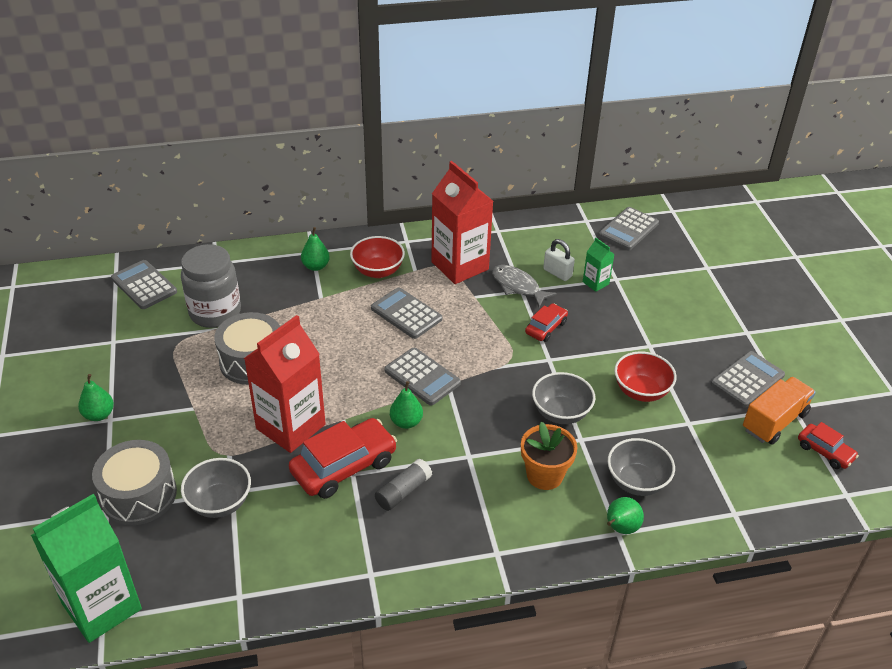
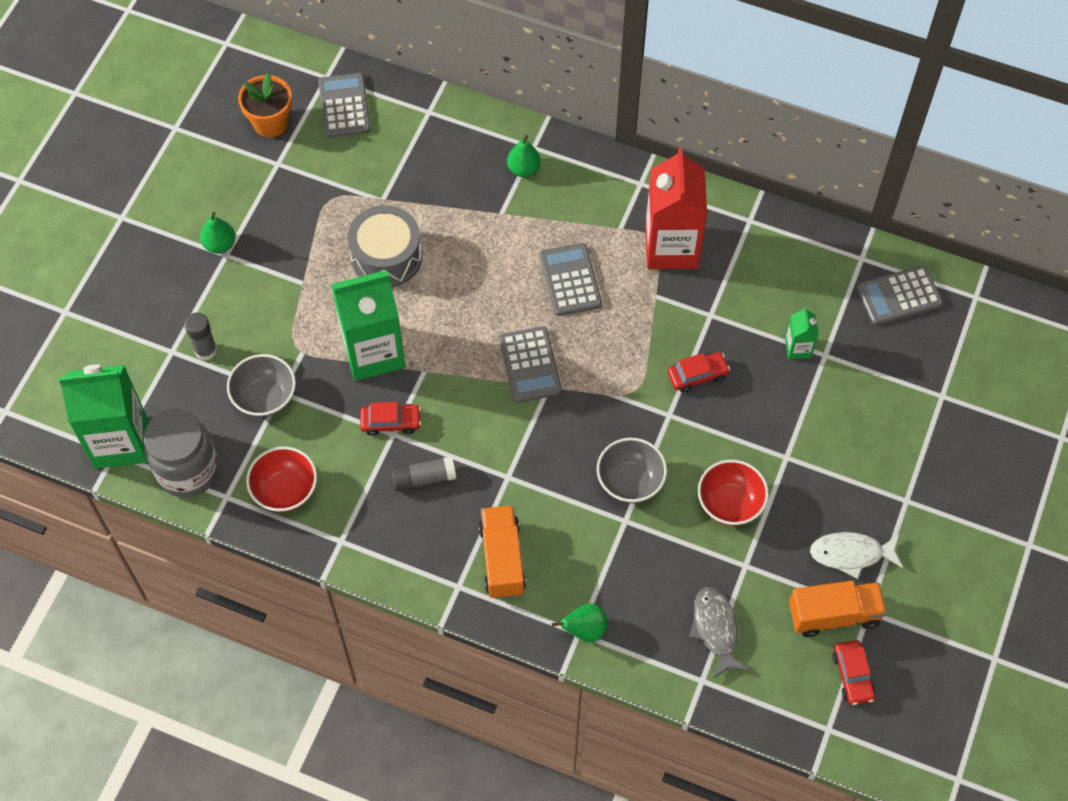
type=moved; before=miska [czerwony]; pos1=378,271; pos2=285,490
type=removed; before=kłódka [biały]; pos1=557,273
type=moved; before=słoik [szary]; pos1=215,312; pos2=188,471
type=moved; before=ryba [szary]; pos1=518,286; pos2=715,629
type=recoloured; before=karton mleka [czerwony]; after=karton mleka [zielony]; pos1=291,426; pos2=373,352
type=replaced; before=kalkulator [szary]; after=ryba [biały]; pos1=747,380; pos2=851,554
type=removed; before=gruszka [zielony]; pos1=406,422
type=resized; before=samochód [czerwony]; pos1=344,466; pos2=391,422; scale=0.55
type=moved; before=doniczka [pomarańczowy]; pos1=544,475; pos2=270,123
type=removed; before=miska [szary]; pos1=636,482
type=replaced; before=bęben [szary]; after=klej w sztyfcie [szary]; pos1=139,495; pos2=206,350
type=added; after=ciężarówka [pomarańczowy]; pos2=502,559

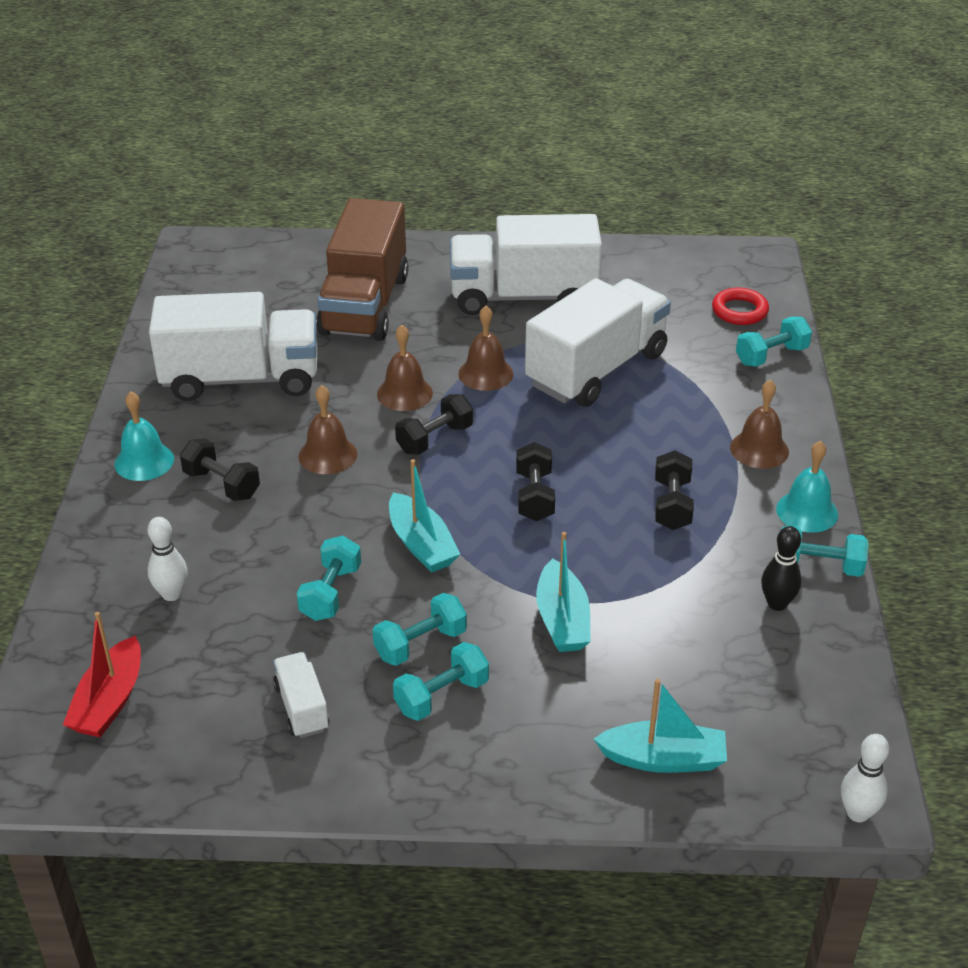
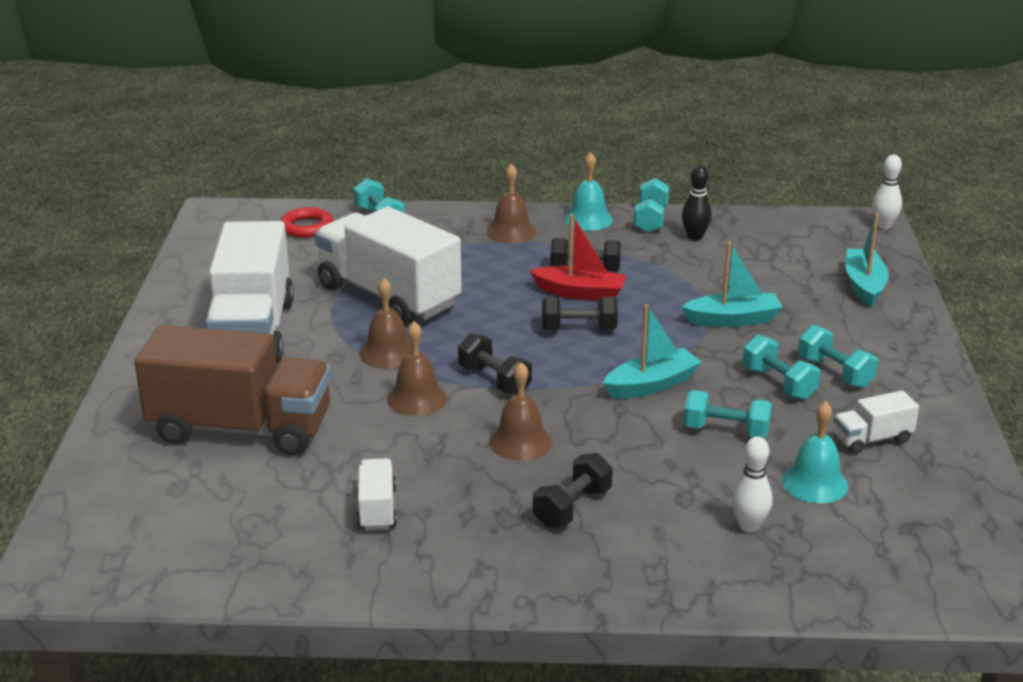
type=resized; before=ciężarówka [biały]; pos1=241,379; pos2=377,509; scale=0.44
type=moved; before=dzwonek [turkusowy]; pos1=144,461; pos2=814,483
type=moved; before=łódka [czerwony]; pos1=109,701; pos2=580,293

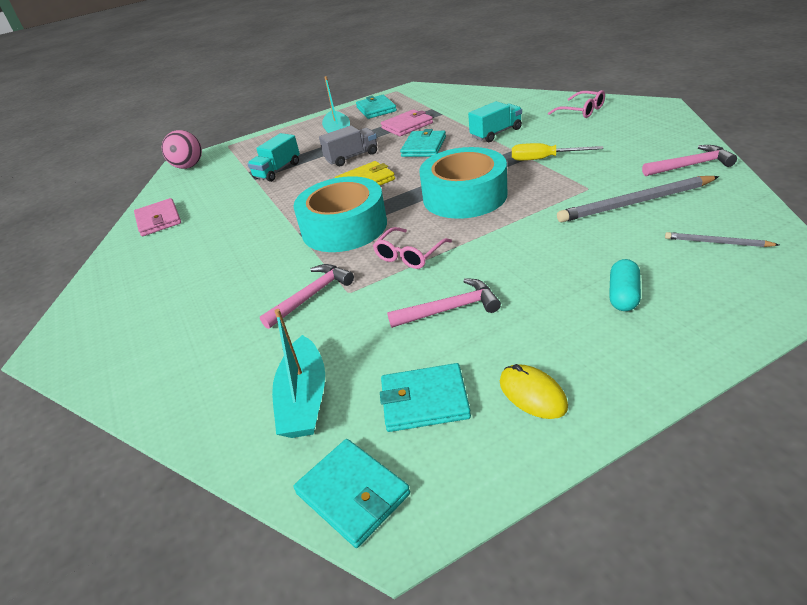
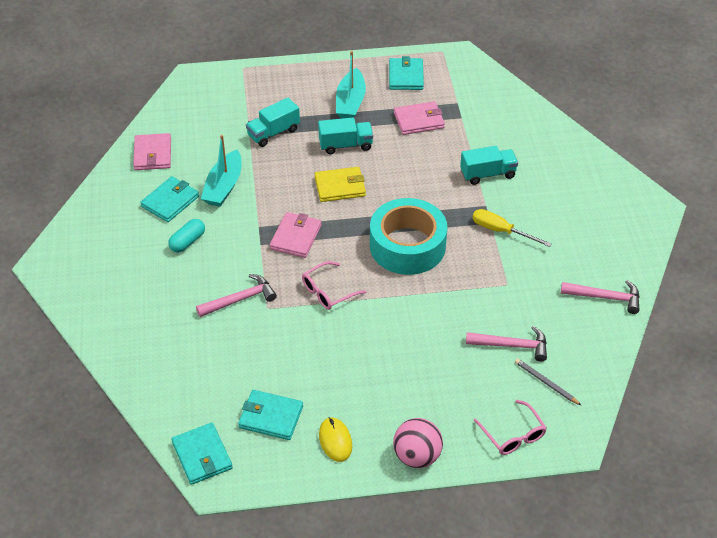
type=moved; before=okulary [różowy]; pos1=582,111; pos2=513,435
type=recoloured; before=ciężarówka [szary]; after=ciężarówka [turkusowy]; pos1=352,157; pos2=345,145
type=moved; before=portfel [turkusowy]; pos1=424,147; pos2=170,201
type=moved; before=piłka [różowy]; pos1=188,166; pos2=417,456
type=replaced; before=taśma klejąca [turkusowy]; after=portfel [różowy]; pos1=344,227; pos2=296,237
type=removed; before=ołówek [szary]; pos1=635,203
type=moved; before=kapsułka [turkusowy]; pos1=623,295; pos2=187,242
type=moved; before=młotek [różowy]; pos1=449,309; pos2=511,345
type=moved; before=łódka [turkusowy]; pos1=304,399; pos2=224,187

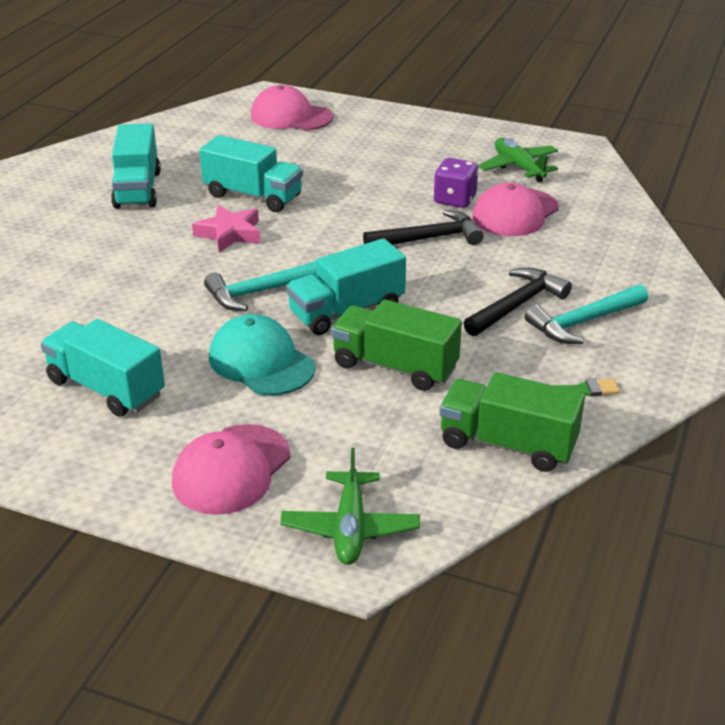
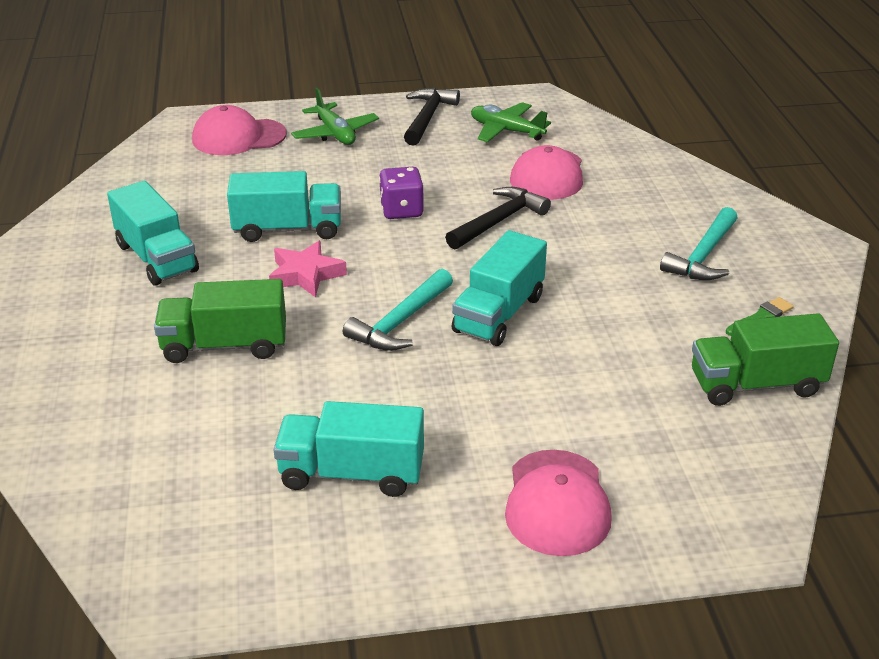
type=moved; before=kostka do gry [fioletowy]; pos1=455,199; pos2=401,210
type=moved; before=młotek [czarny]; pos1=517,305; pos2=427,118
type=moved; before=ciężarówka [zielony]; pos1=395,366; pos2=225,345
type=removed; before=czapka [turkusowy]; pos1=261,362
type=moved; before=samolot [zielony]; pos1=350,528; pos2=335,133

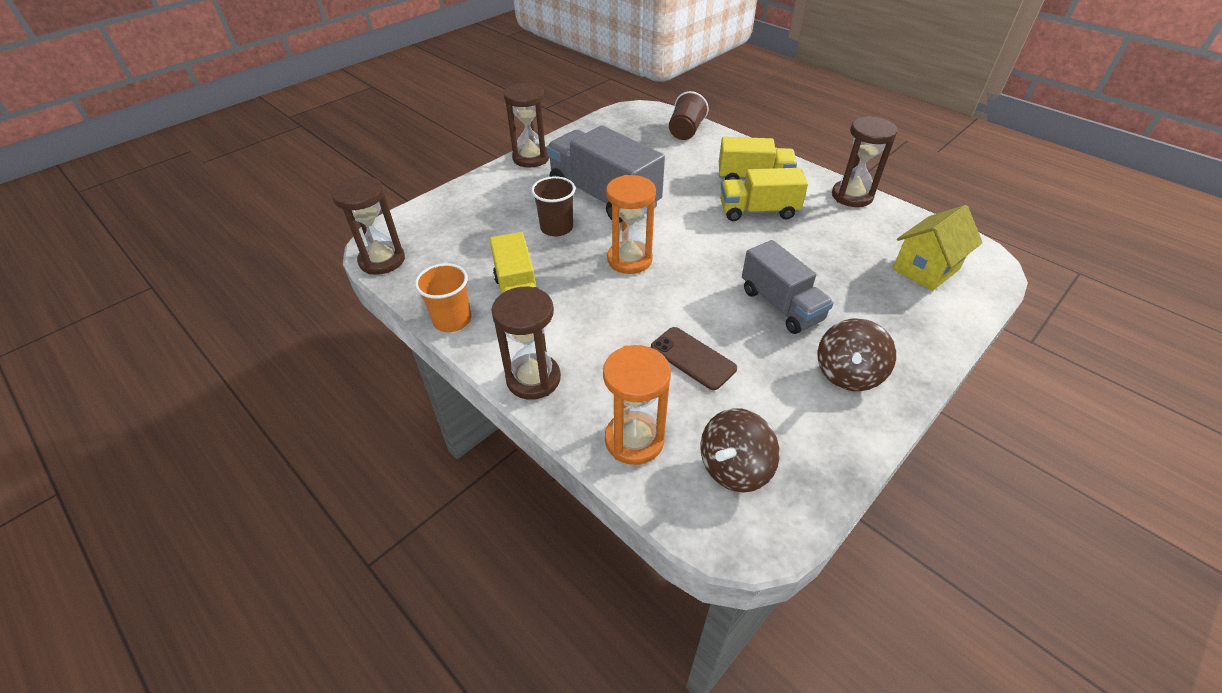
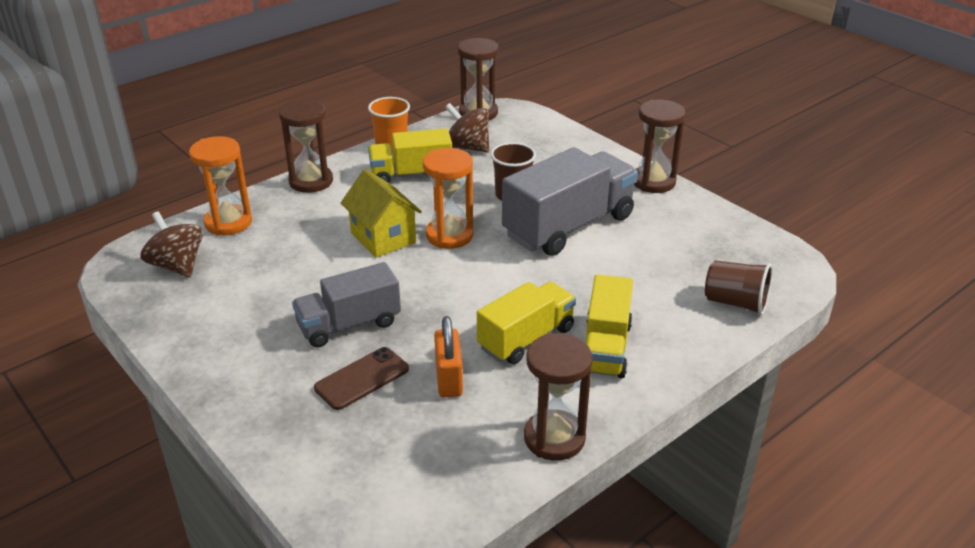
type=turned; before=ciężarówka [żółty]; pos1=758,211; pos2=526,338; turn=45
type=moved; before=domek [żółty]; pos1=925,269; pos2=383,237
type=moved; before=bączek [brązowy]; pos1=848,373; pos2=468,147
type=moved; before=telefon [brązowy]; pos1=692,358; pos2=362,378
type=added; after=kłódka [pomarańczowy]; pos2=449,379

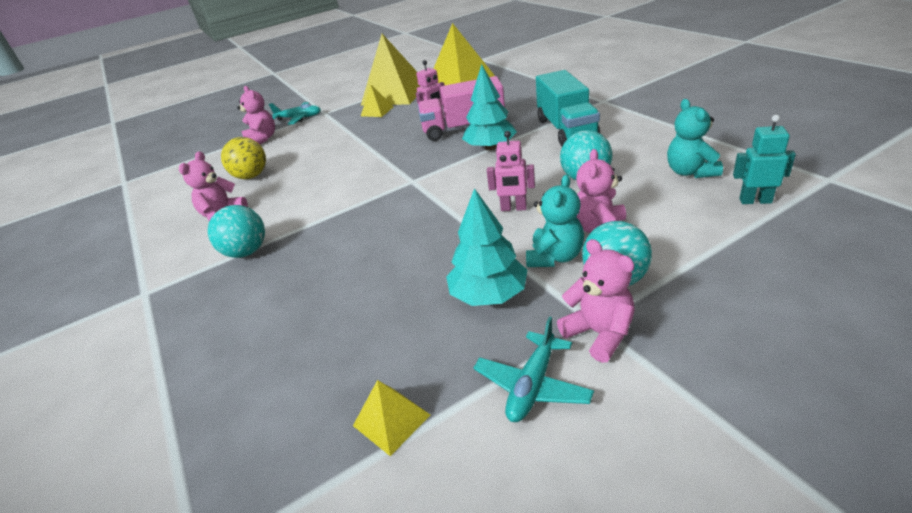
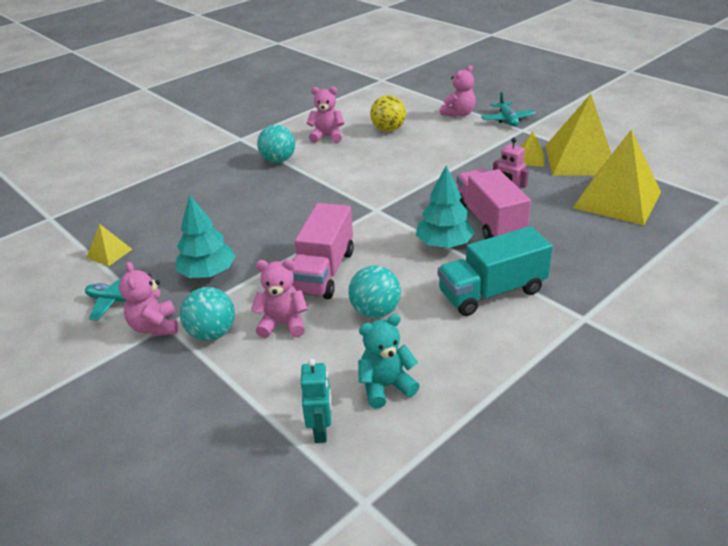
type=replaced; before=robot [różowy]; after=ciężarówka [różowy]; pos1=513,208; pos2=323,272
type=removed; before=miś [turkusowy]; pos1=555,257
type=turned; before=miś [różowy]; pos1=599,333; pos2=155,327; turn=120

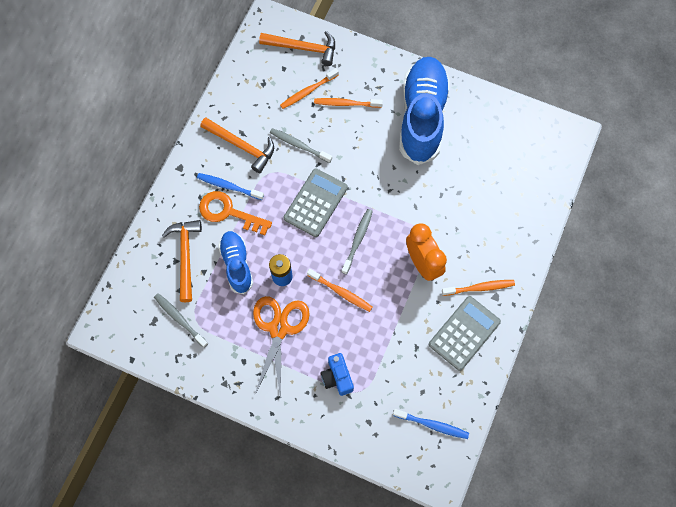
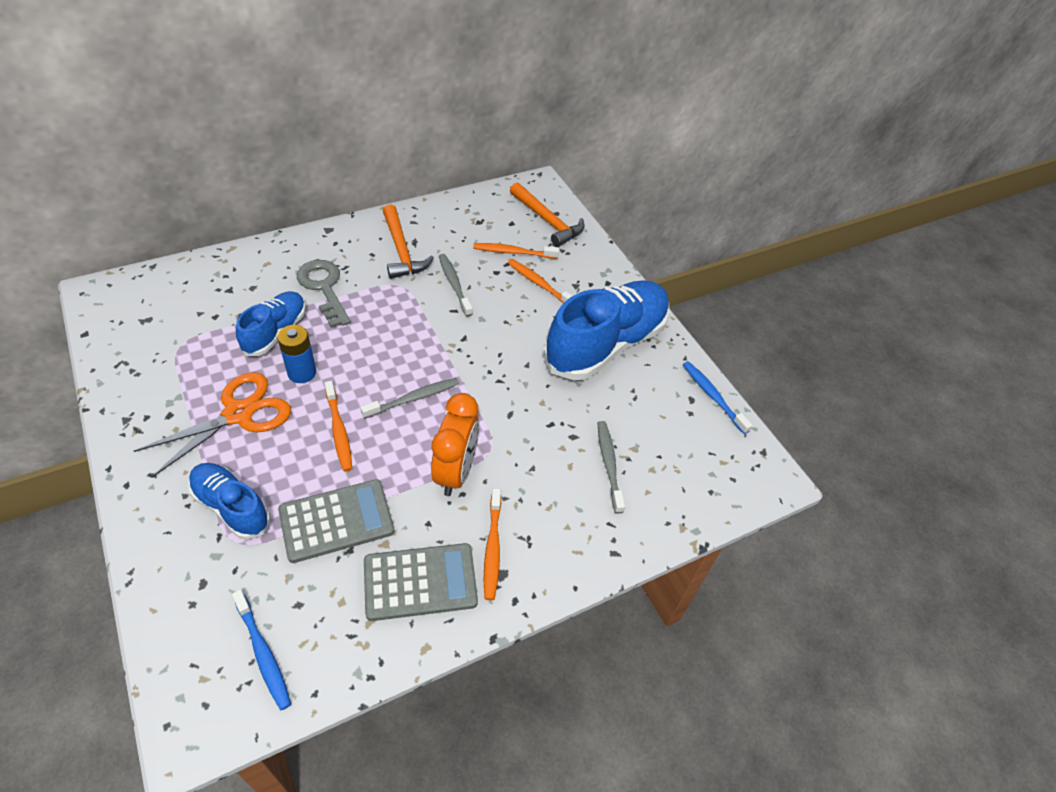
type=moved; before=kalkulator [szary]; pos1=316,203; pos2=336,521
type=moved; before=szczoteczka do zębów [niebieski]; pos1=229,186; pos2=713,396
type=recoloured; before=klucz [pomarańczowy]; after=klucz [szary]; pos1=228,212; pos2=324,288
type=removed; before=młotek [pomarańczowy]; pos1=185,256
type=turned; before=szczoteczka do zębów [pomarańczowy]; pos1=479,288; pos2=492,548; turn=60
type=moved; before=szczoteczka do zębów [szary]; pos1=180,319; pos2=609,465
type=replaced; before=aparat fotograficzny [niebieski]; after=but [niebieski]; pos1=337,377; pos2=231,507

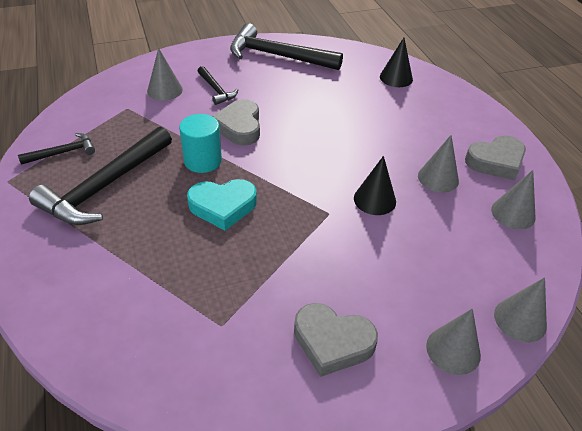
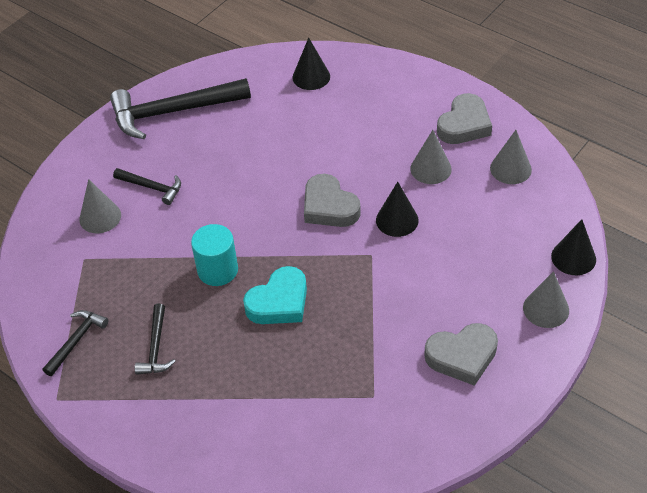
type=moved; before=serce [szary]; pos1=239,127; pos2=329,207
type=resized; before=młotek [czarny]; pos1=105,186; pos2=156,347; scale=0.49
type=recoloured; before=stożek [szary]; after=stożek [czarny]; pos1=520,320; pos2=573,257

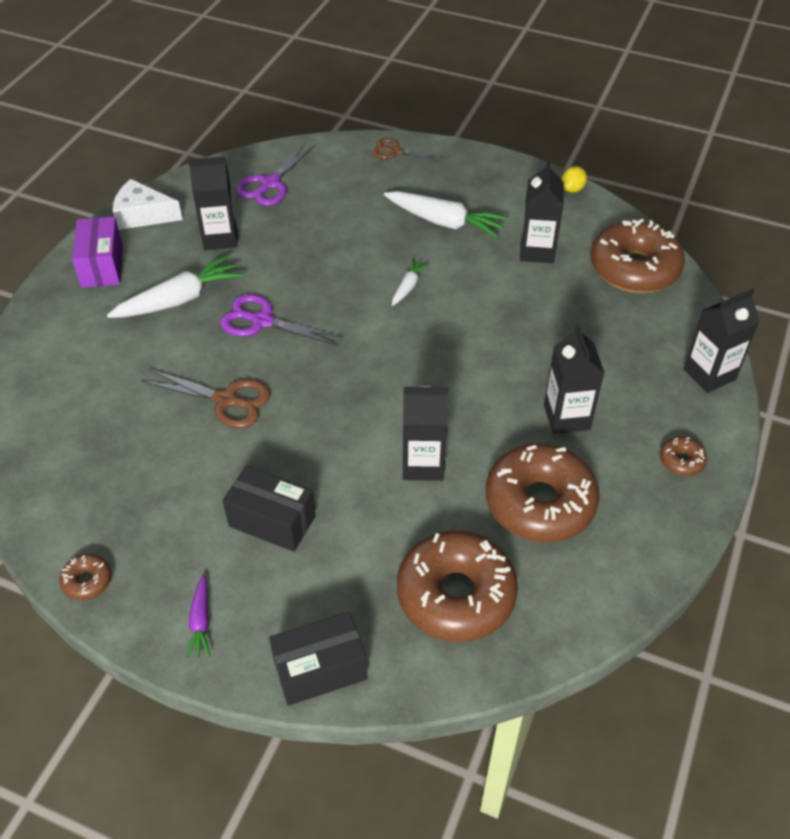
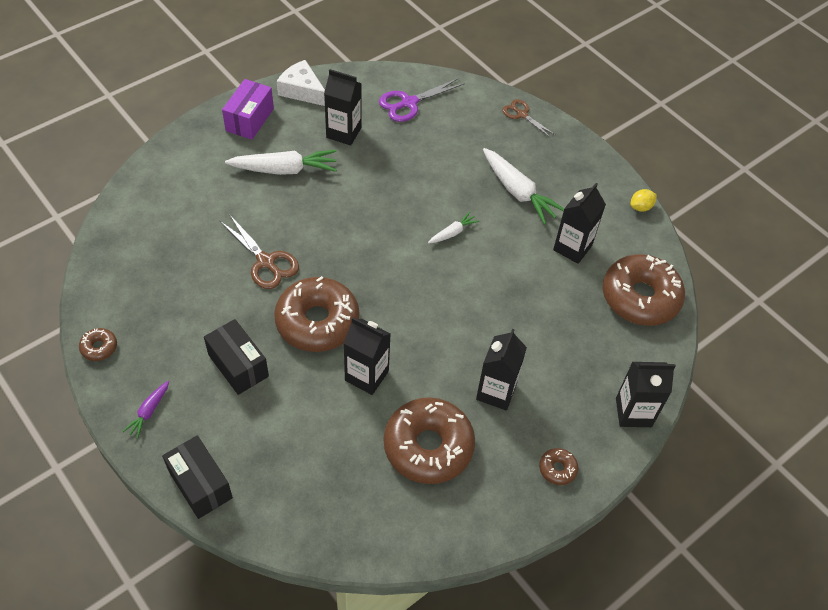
type=removed; before=nożyczki [fioletowy]; pos1=262,321
type=moved; before=donut [brązowy]; pos1=456,595; pos2=317,322
type=turned; before=pudełko [czarny]; pos1=320,669; pos2=200,484; turn=45

